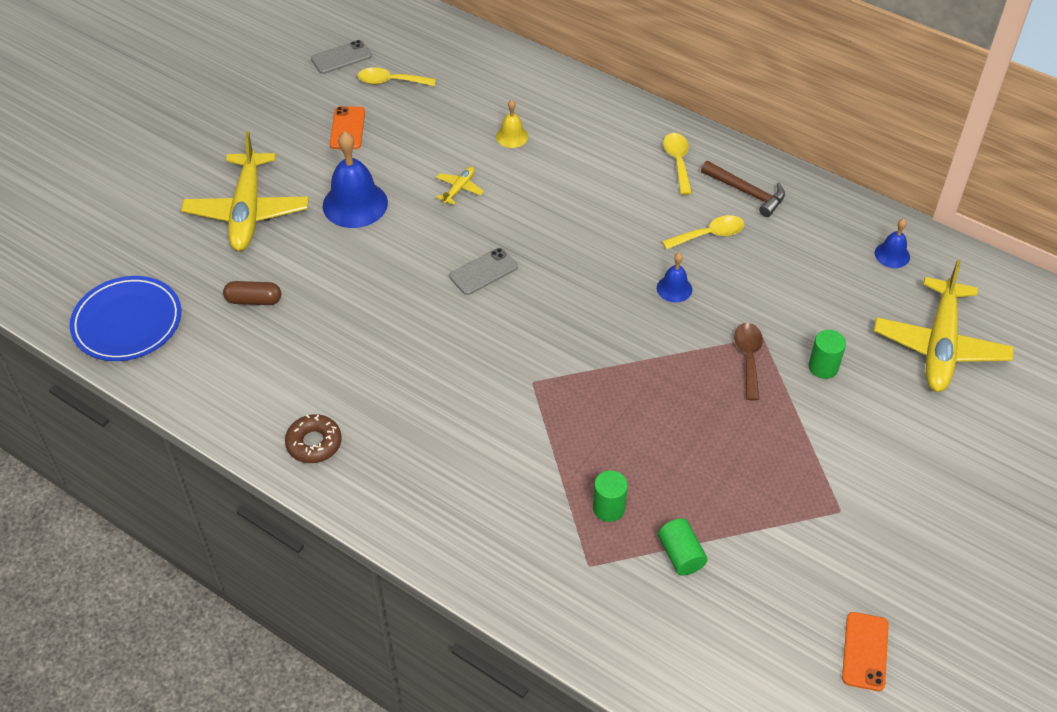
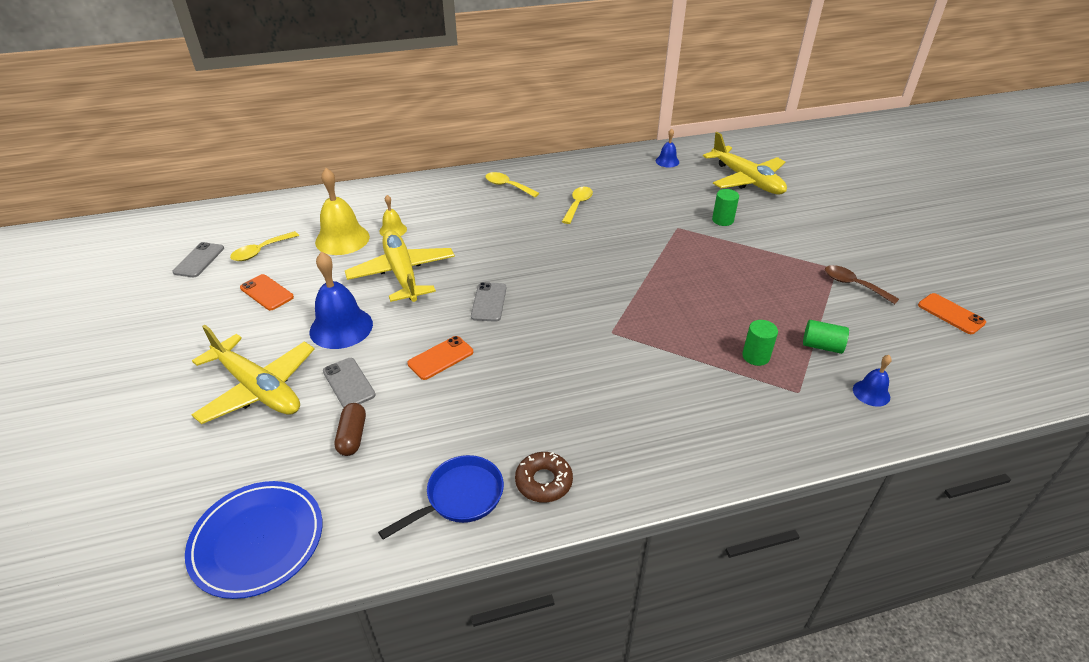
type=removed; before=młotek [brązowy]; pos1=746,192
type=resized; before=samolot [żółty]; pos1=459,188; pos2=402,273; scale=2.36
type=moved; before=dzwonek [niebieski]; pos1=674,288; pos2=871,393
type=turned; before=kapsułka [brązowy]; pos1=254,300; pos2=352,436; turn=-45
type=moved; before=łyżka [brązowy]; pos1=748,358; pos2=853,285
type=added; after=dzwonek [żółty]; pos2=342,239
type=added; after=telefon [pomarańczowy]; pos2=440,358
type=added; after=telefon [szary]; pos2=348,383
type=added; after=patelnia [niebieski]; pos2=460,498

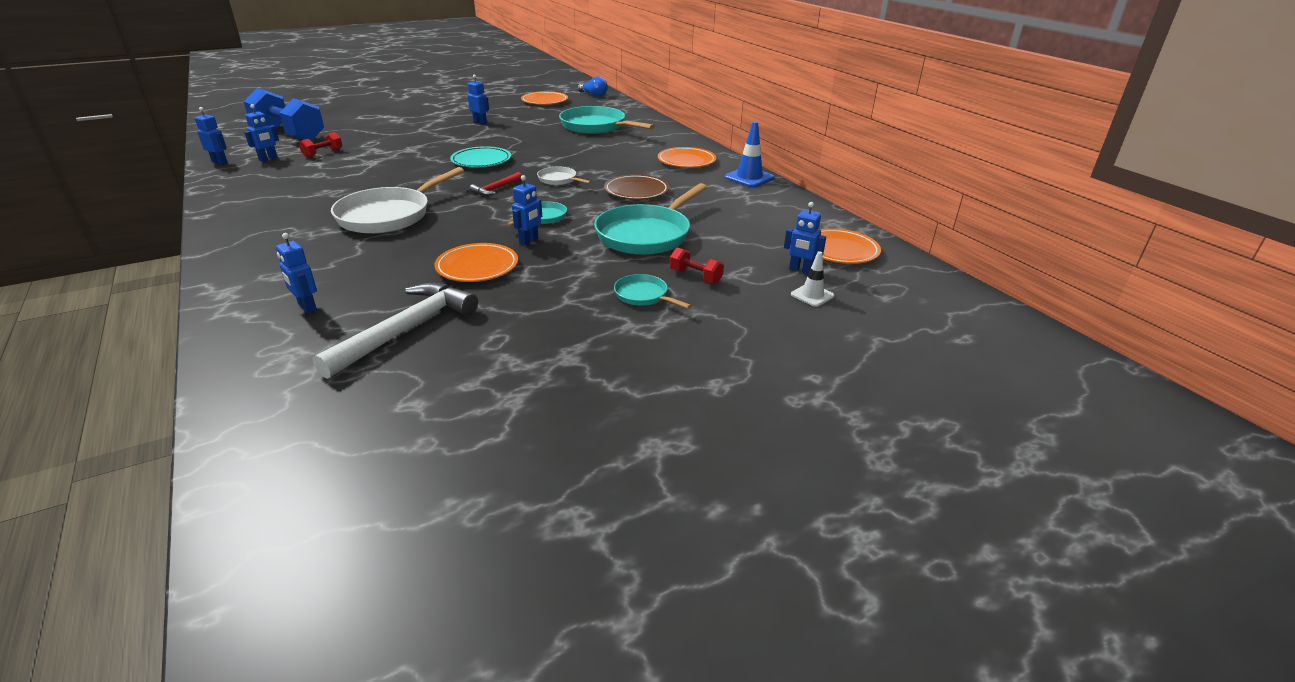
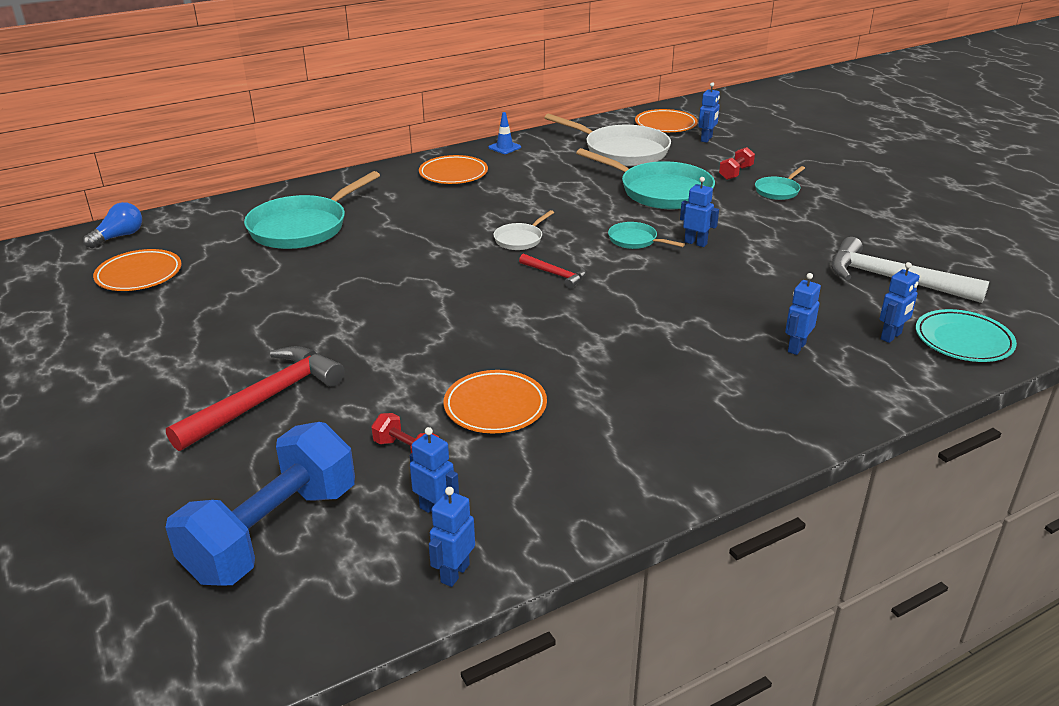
type=moved; before=robot [niebieski]; pos1=480,122; pos2=796,347
type=resized; before=pachołek [niebieski]; pos1=749,178; pos2=504,147; scale=0.62
type=moved; before=talerz [turkusowy]; pos1=481,161; pos2=963,341
type=moved; before=patelnia [biały]; pos1=389,215; pos2=622,151
type=removed; before=talerz [brązowy]; pos1=636,191
type=moved; before=talerz [pomarańczowy]; pos1=477,267; pos2=495,406
type=removed; before=pachołek [biały]; pos1=812,295
type=added; after=młotek [czerwony]; pos2=265,399

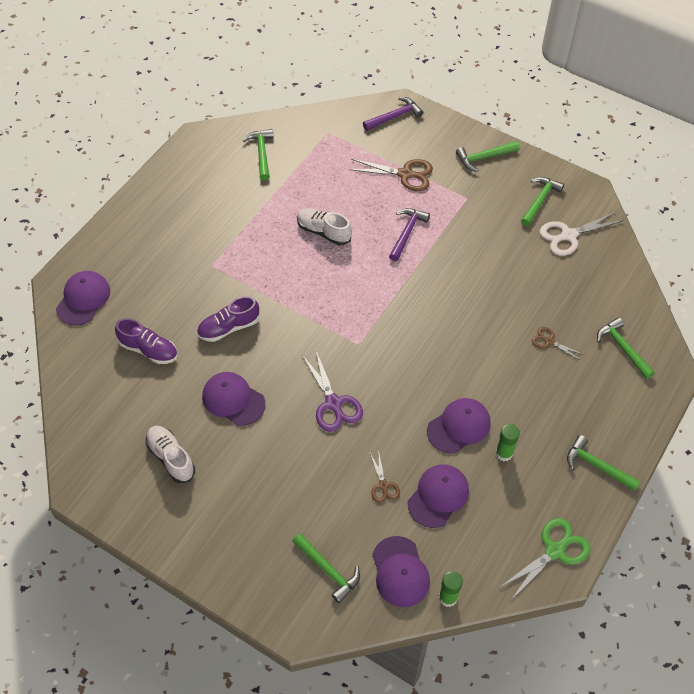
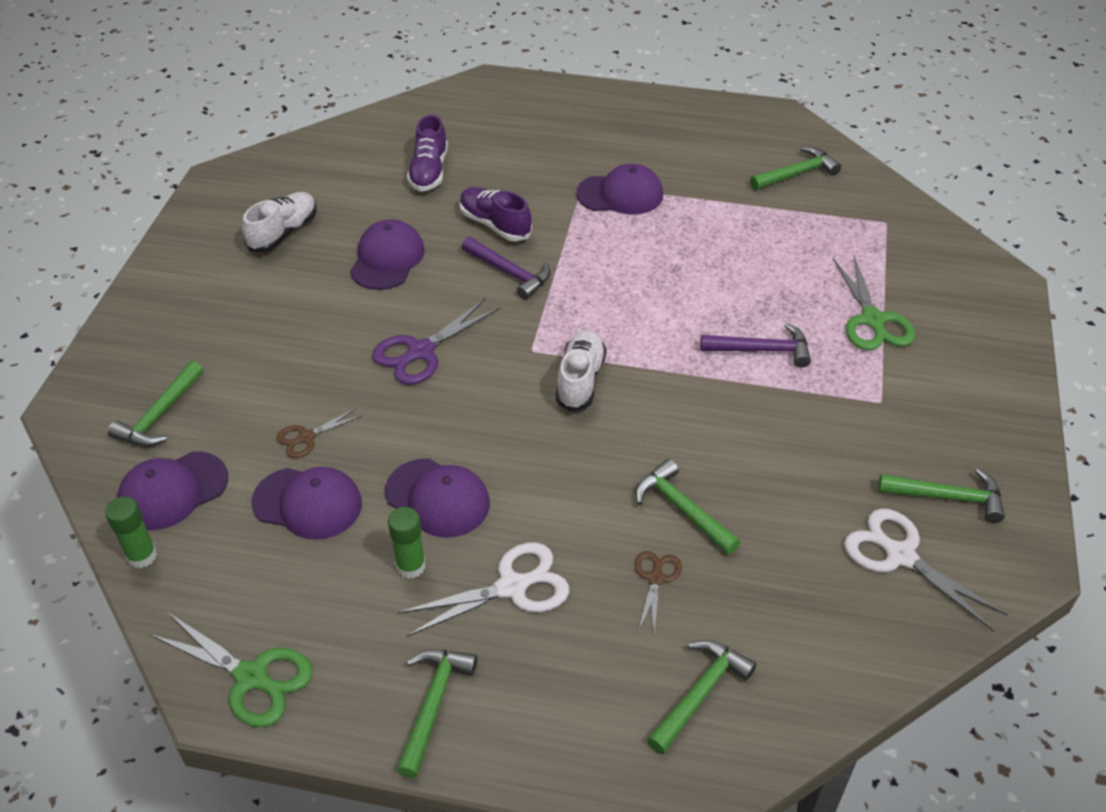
type=moved; before=młotek [fioletowy]; pos1=395,116; pos2=510,273
type=moved; before=młotek [zielony]; pos1=484,158; pos2=681,509
type=recoloured; before=nożyczki [brązowy]; after=nożyczki [zielony]; pos1=405,174; pos2=872,320
type=moved; before=but [biały]; pos1=323,232; pos2=580,380
type=moved; before=czapka [fioletowy]; pos1=83,299; pos2=620,194
type=added; after=nożyczki [biały]; pos2=513,587

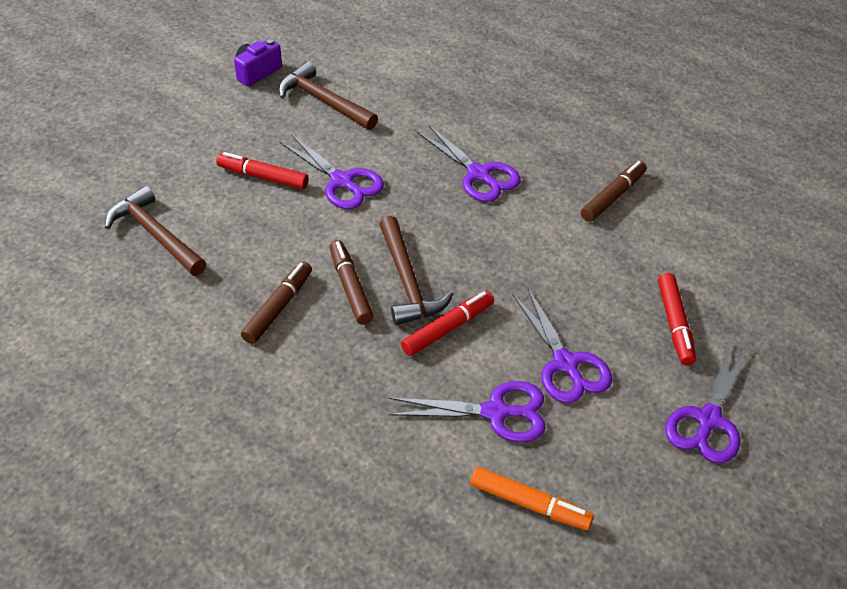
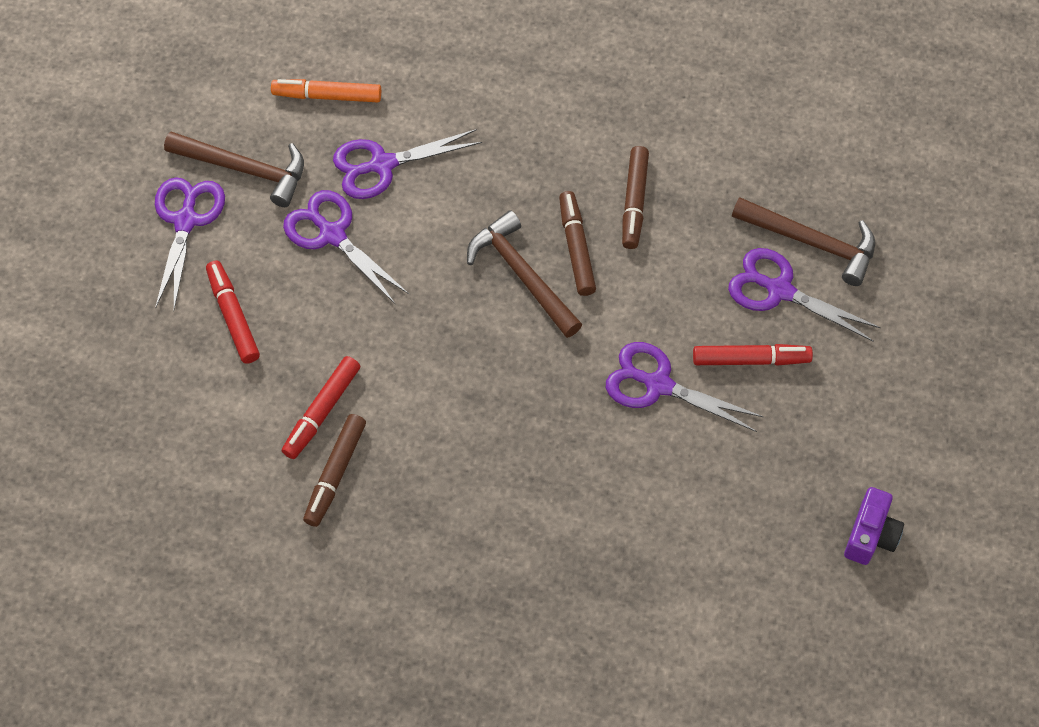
type=moved; before=młotek [brązowy]; pos1=324,101; pos2=245,170
type=moved; before=nożyczki [fioletowy]; pos1=479,174; pos2=779,290
type=turned; before=flamaster [brązowy]; pos1=350,287; pos2=576,248; turn=-150
type=moved; before=flamaster [czerwony]; pos1=447,328; pos2=322,411

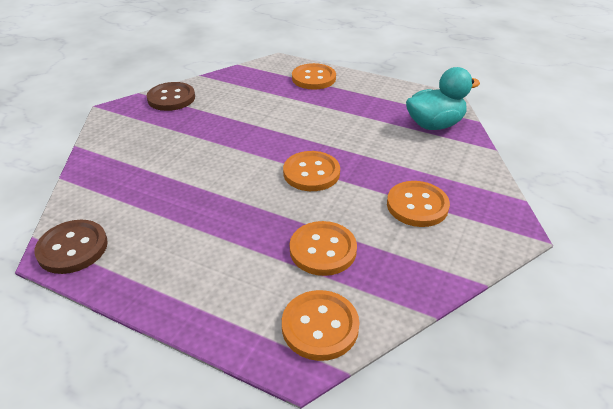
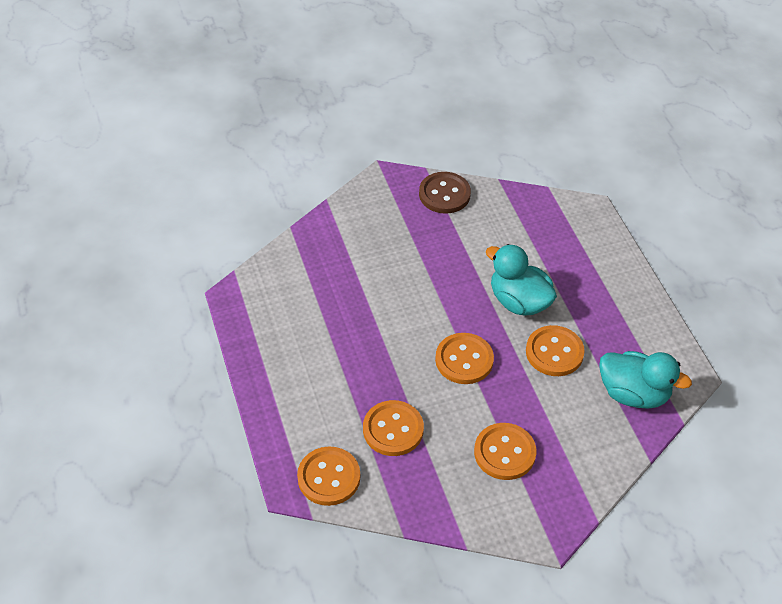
type=moved; before=guzik [pomarańczowy]; pos1=313,78; pos2=554,352
type=removed; before=guzik [brązowy]; pos1=73,248
type=added; after=kaczka [turkusowy]; pos2=519,301

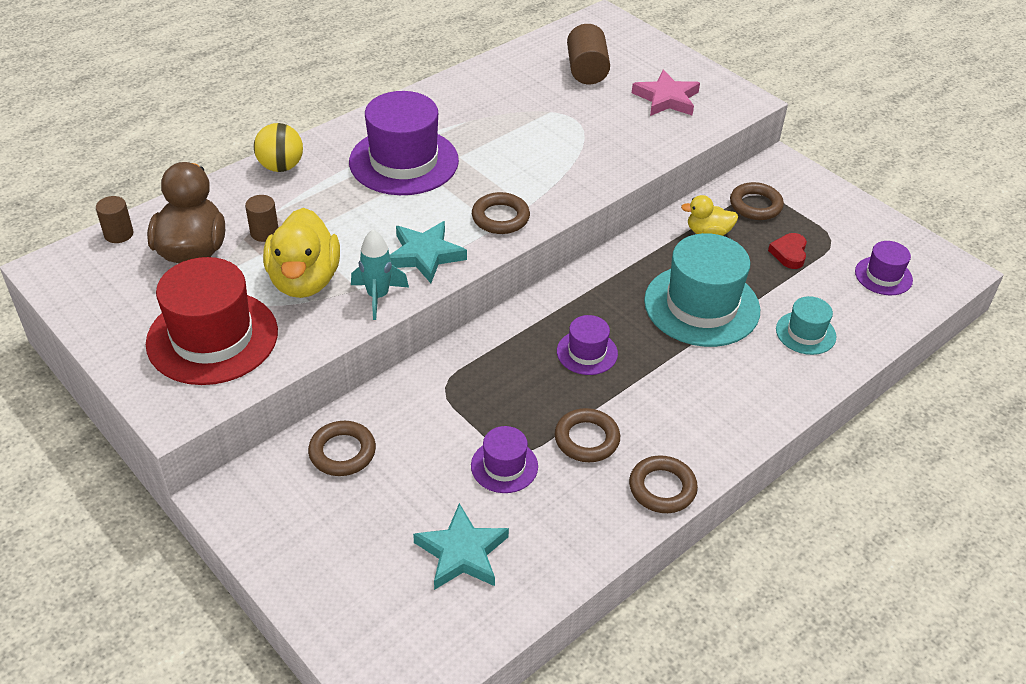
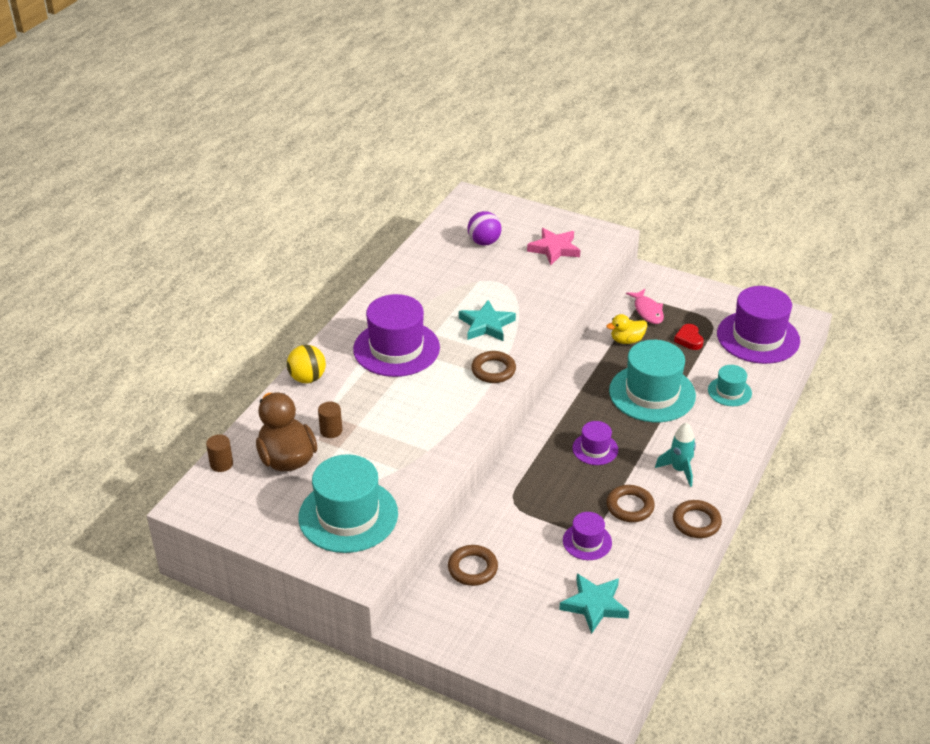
type=replaced; before=walec [brązowy]; after=piłka [fioletowy]; pos1=587,70; pos2=484,242
type=replaced; before=pierścień [brązowy]; after=ryba [różowy]; pos1=755,205; pos2=647,311
type=removed; before=kaczka [żółty]; pos1=304,280
type=moved; before=gwiazda [turkusowy]; pos1=425,255; pos2=486,325
type=moved; before=rakieta [turkusowy]; pos1=378,296; pos2=679,470
type=resized; before=kapelusz [fioletowy]; pos1=883,276; pos2=758,337; scale=1.97
type=recoloured; before=kapelusz [czerwony]; after=kapelusz [turkusowy]; pos1=212,337; pos2=348,515

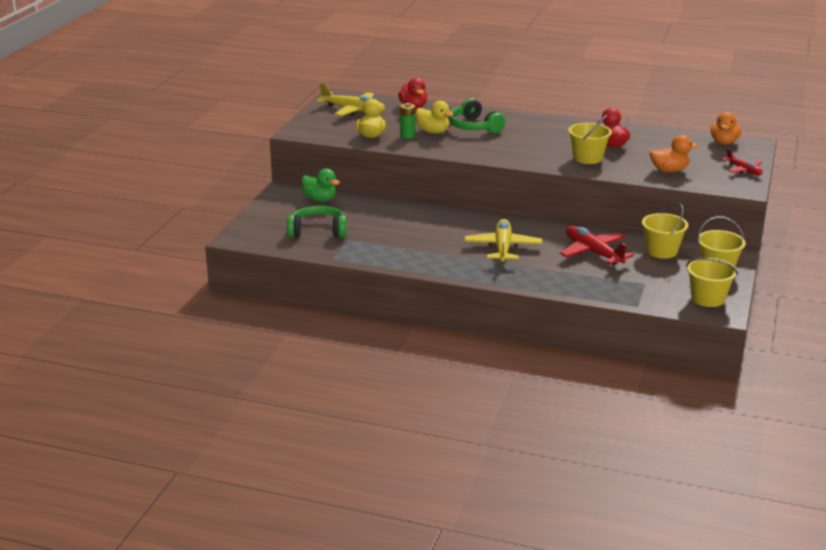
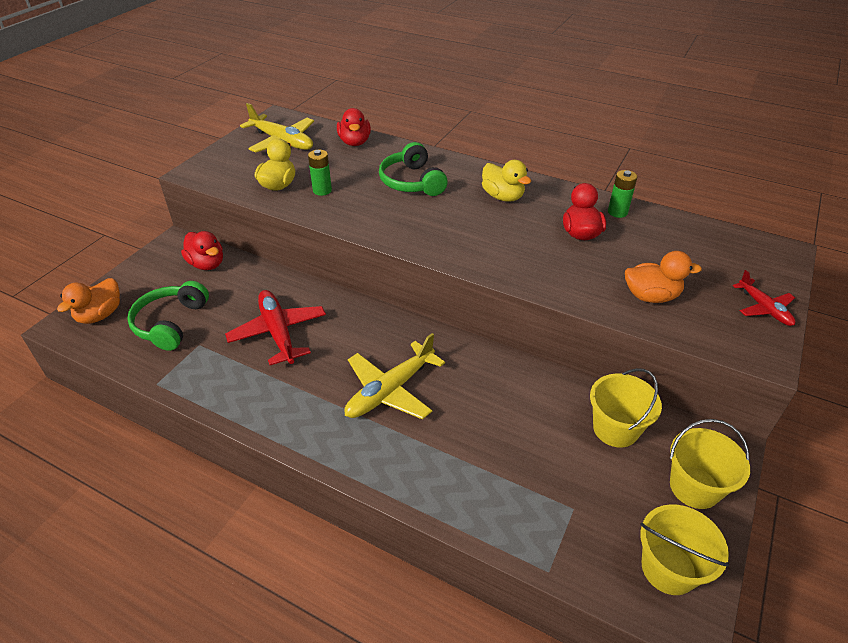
type=moved; before=kaczka [żółty]; pos1=433,132; pos2=503,197
type=moved; before=kaczka [pomarańczowy]; pos1=724,142; pos2=100,315
type=removed; before=wiadro [żółty]; pos1=587,158
type=recoloured; before=kaczka [zielony]; after=kaczka [czerwony]; pos1=320,199; pos2=207,264
type=turned; before=słuchawki [zielony]; pos1=318,231; pos2=171,323; turn=-90
type=turned; before=samolot [żółty]; pos1=502,248; pos2=390,390; turn=-150
type=moved; before=samolot [czerwony]; pos1=593,252; pos2=278,333
type=added; after=bateria [zielony]; pos2=617,212

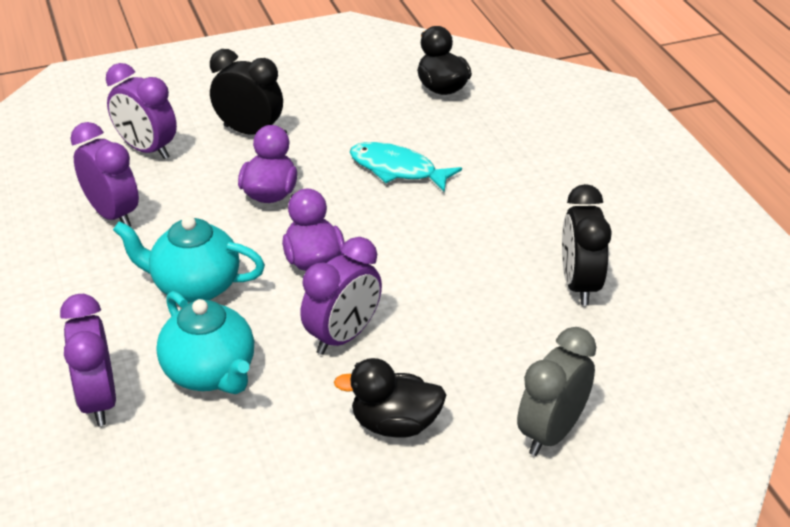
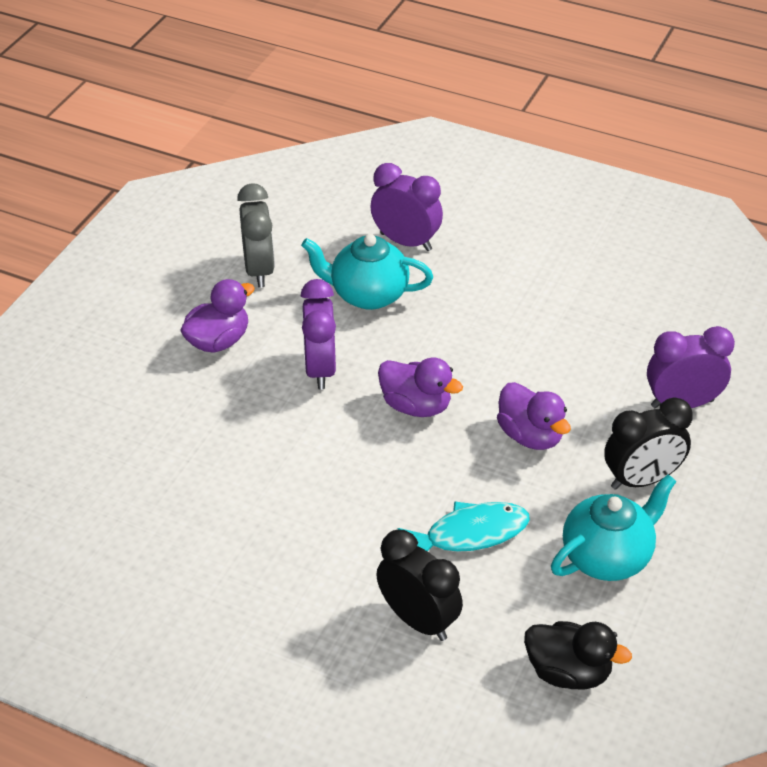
type=removed; before=budzik [fioletowy]; pos1=113,214
type=moved; before=budzik [czarny]; pos1=579,285; pos2=418,620
type=moved; before=imbryk [turkusowy]; pos1=195,286; pos2=607,557
type=moved; before=budzik [szary]; pos1=551,432; pos2=259,270
type=recoloured; before=kaczka [czarny]; after=kaczka [fioletowy]; pos1=395,424; pos2=218,341

